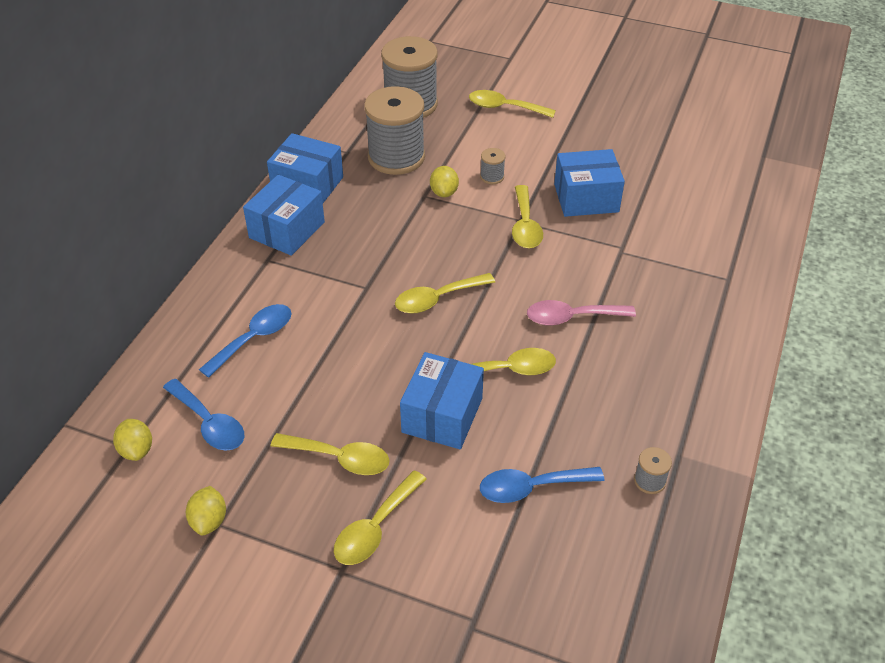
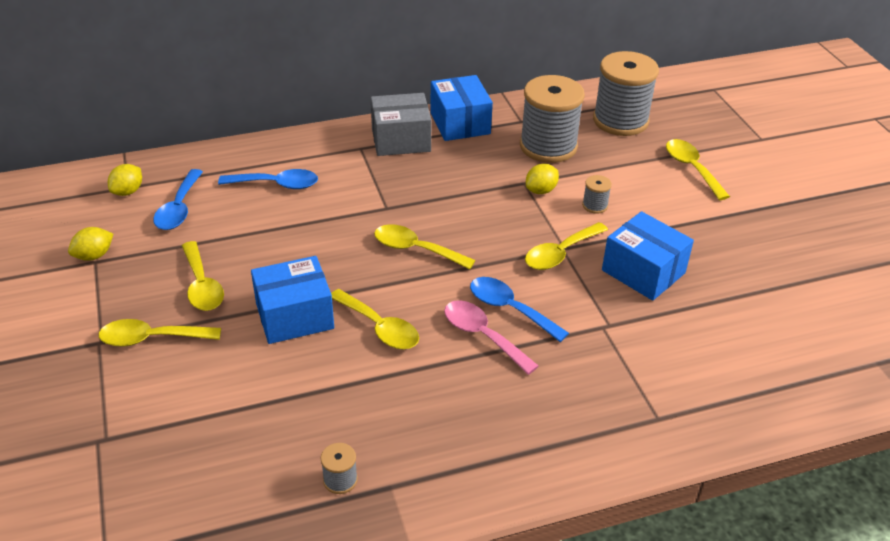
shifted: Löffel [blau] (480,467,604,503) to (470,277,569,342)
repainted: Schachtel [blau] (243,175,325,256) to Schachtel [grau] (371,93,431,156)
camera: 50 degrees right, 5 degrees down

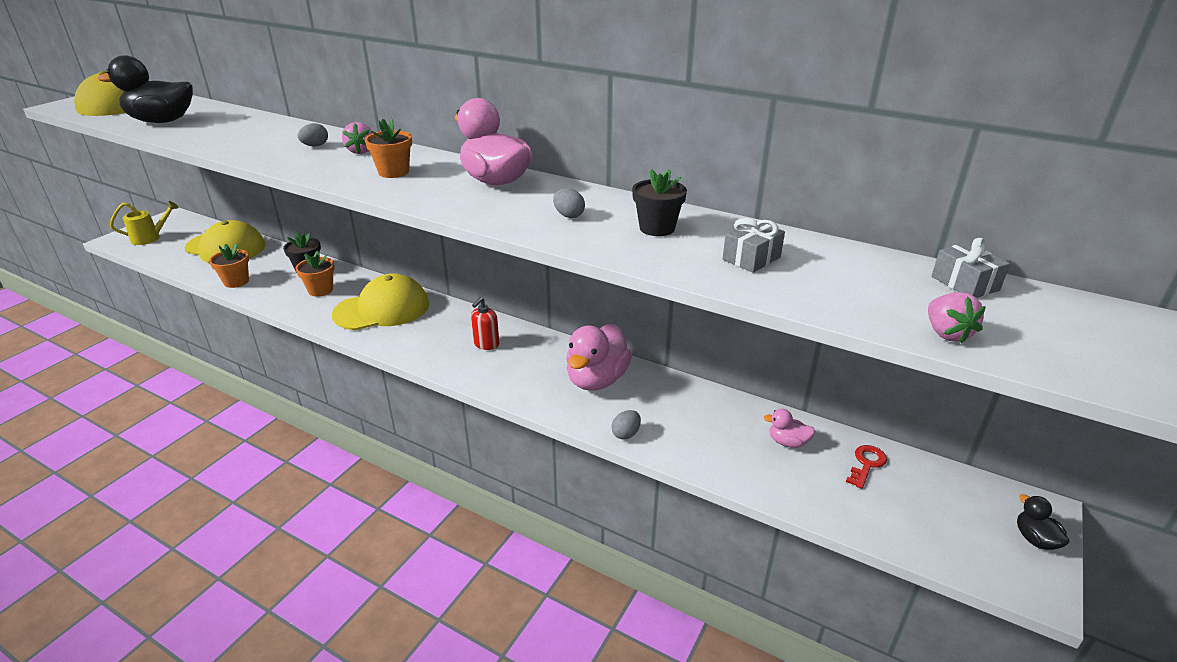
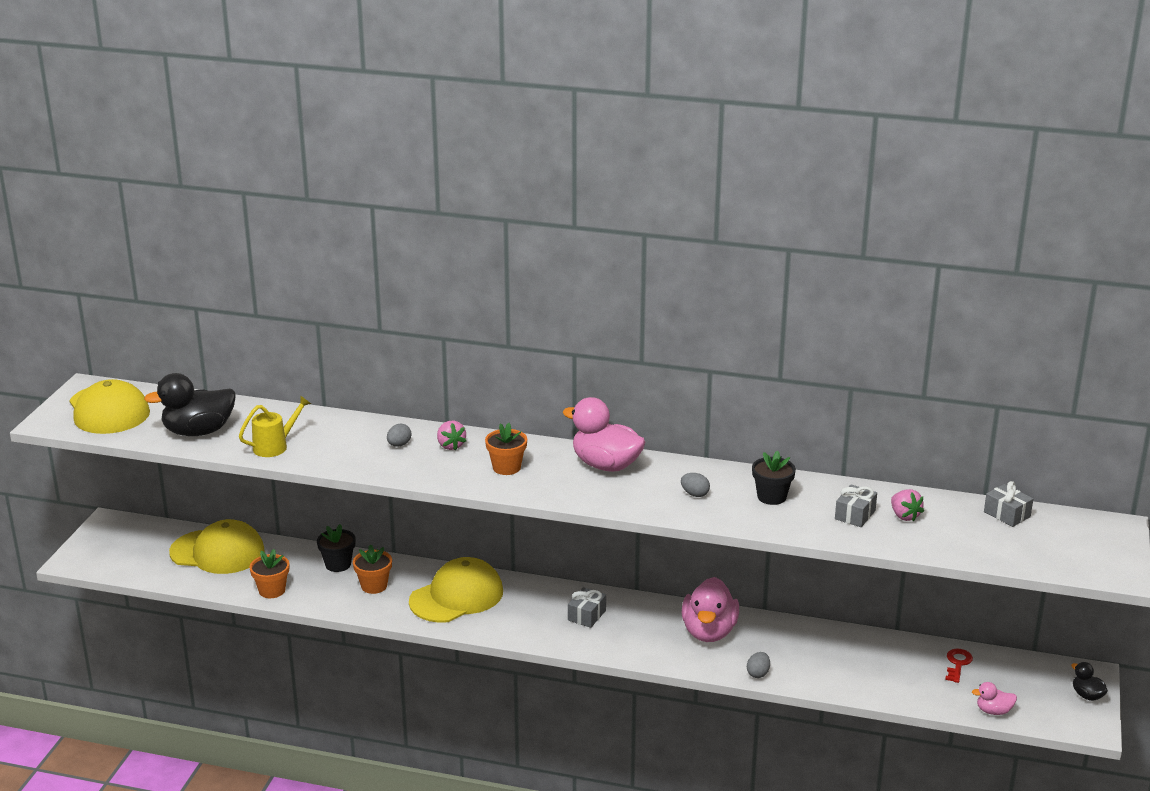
shifted: Gießkanne [gelb] (110,201,179,245) to (239,395,311,457); Erdbeere [rosa] (928,292,986,343) to (891,489,924,521); Ente [rosa] (764,409,815,448) to (972,682,1017,715)
swapped: Seifenspender [rot] (471,297,499,350) to Geschenk [grau] (568,587,606,628)
camera: 15 degrees left, 5 degrees down

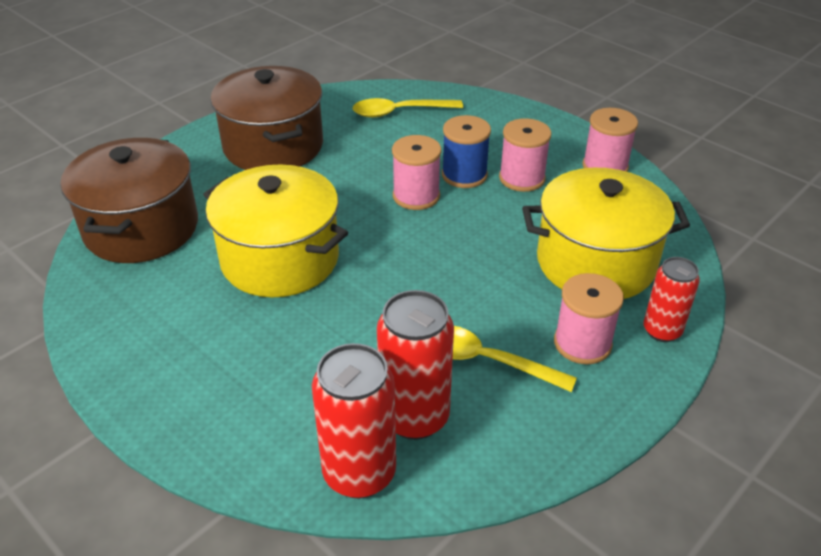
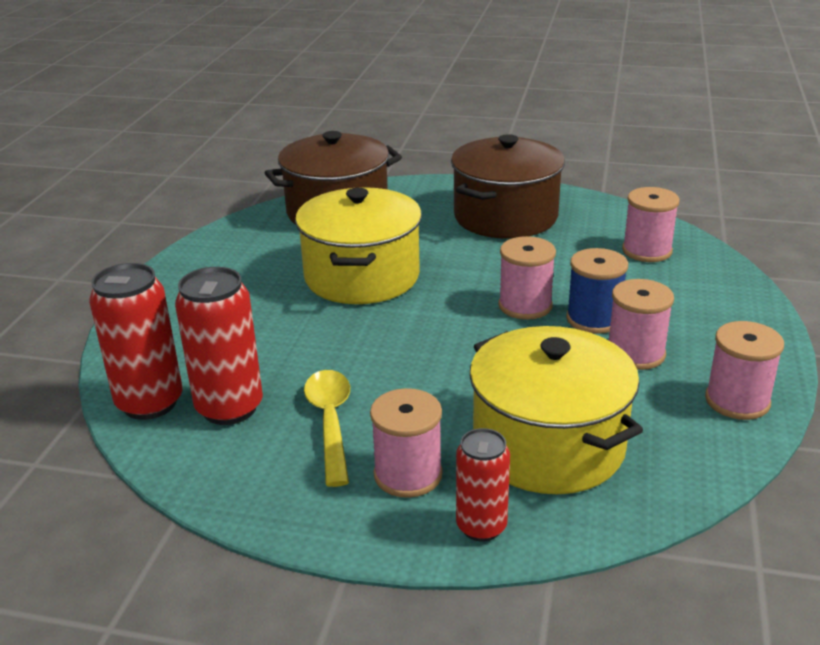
swapped: Löffel [gelb] (353,98,463,118) to Garnrolle [rosa] (622,187,680,262)
camera: 60 degrees right, 10 degrees down

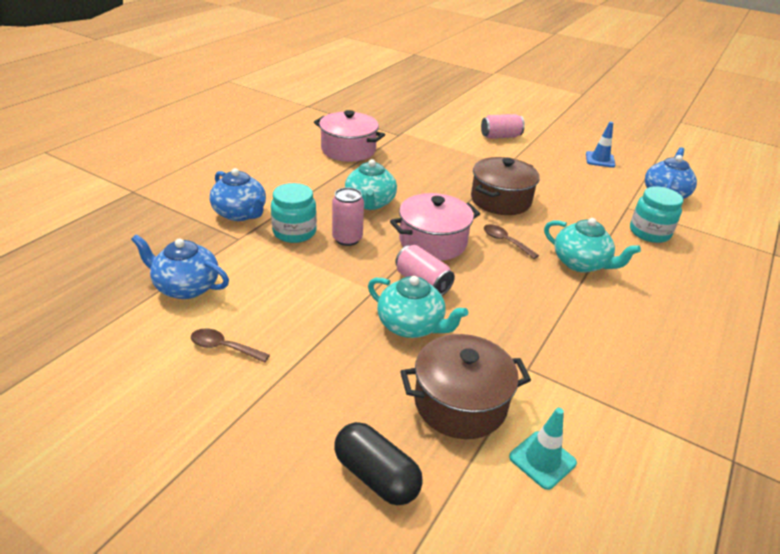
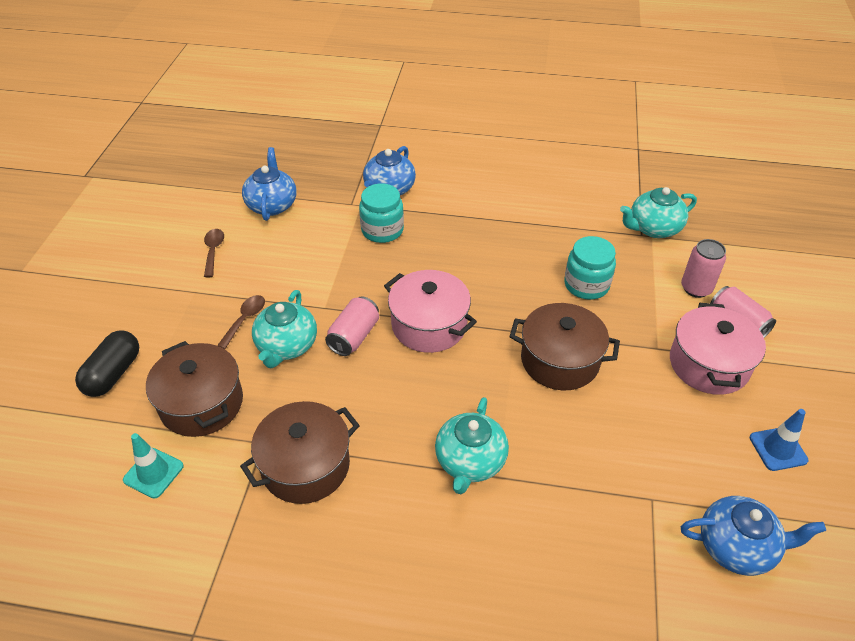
new: Kochtopf [braun] (240,401,360,504)
shifted: Löffel [braun] (484,224,539,259) to (217,295,265,349); Einmachglas [türkis] (630,186,683,243) to (564,236,616,300); Teekanne [türkis] (345,159,397,210) to (620,187,697,238); Kochtopf [rosa] (314,110,385,162) to (670,303,766,395); Dose [rosa] (332,187,364,246) to (681,239,726,298)
camera: 70 degrees right, 10 degrees up

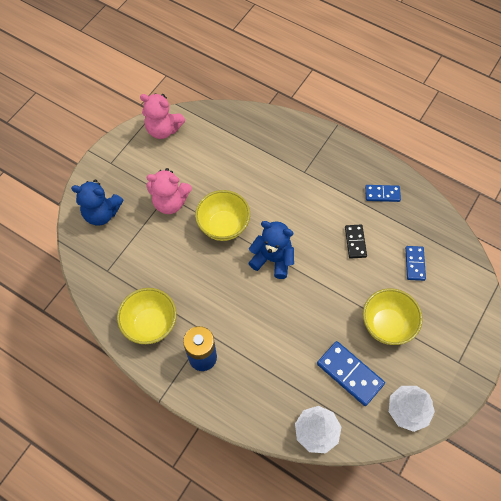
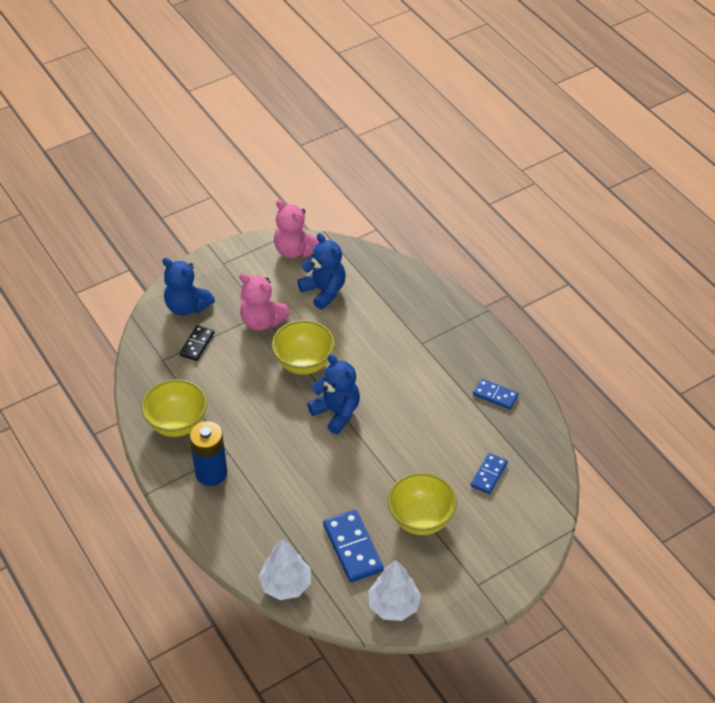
new: Teddybär [blau] (297,233,346,310)
shifted: Dominostein [schwarz] (345,225,367,259) to (179,325,214,361)
camera: 25 degrees right, 15 degrees down

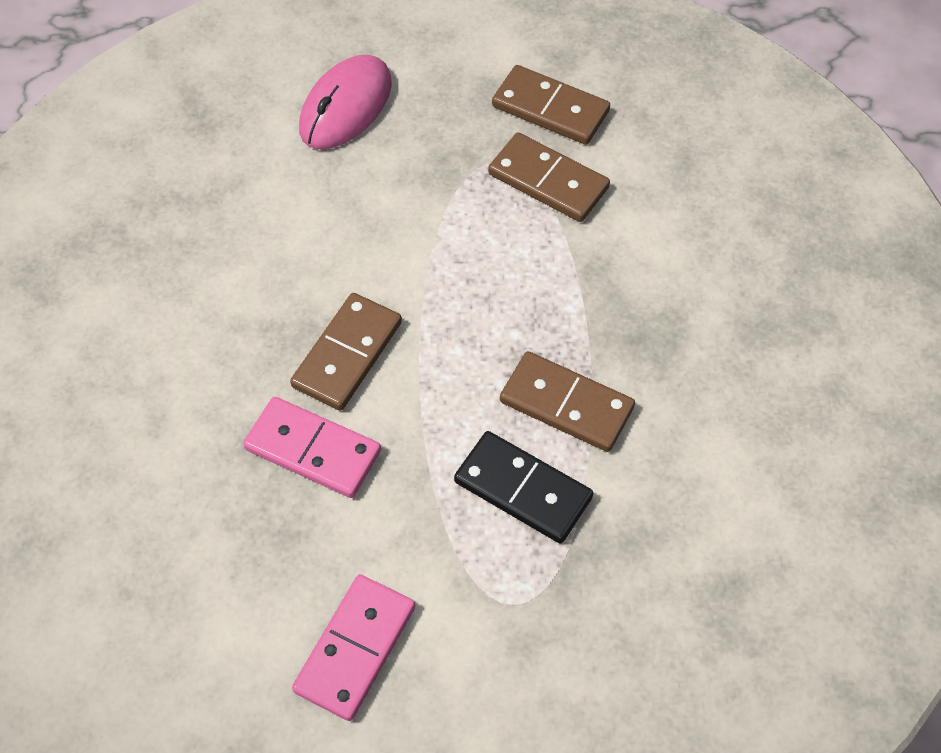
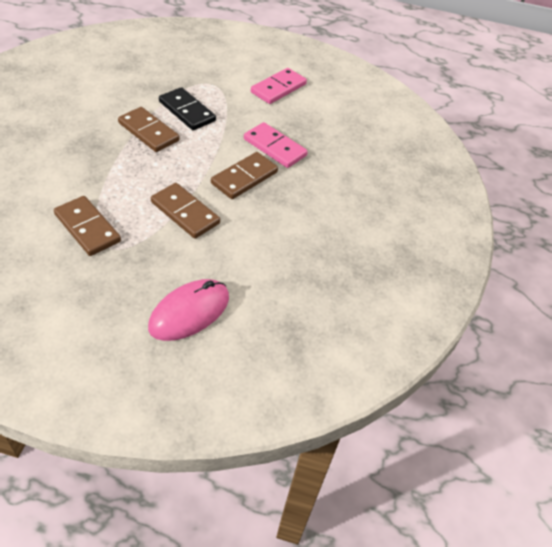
shifted: Dominostein [braun] (492,65,610,145) to (151,183,220,239)
camera: 170 degrees left, 10 degrees down

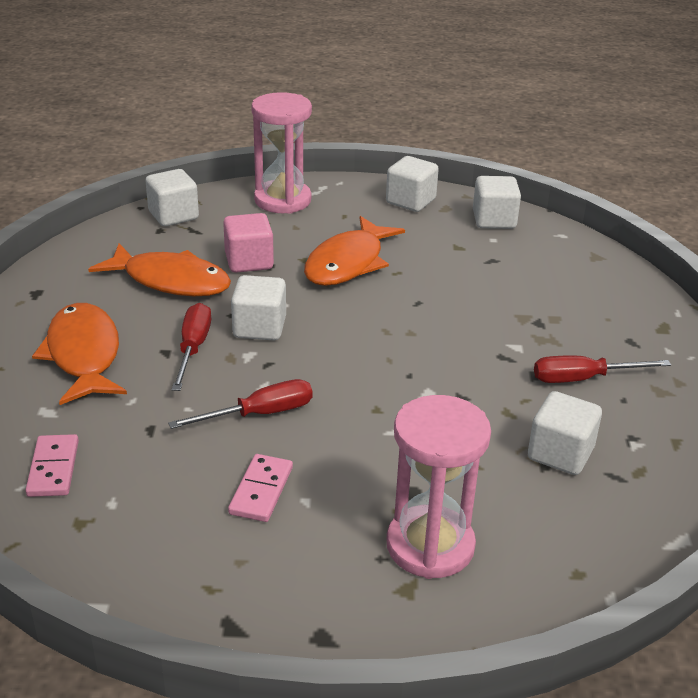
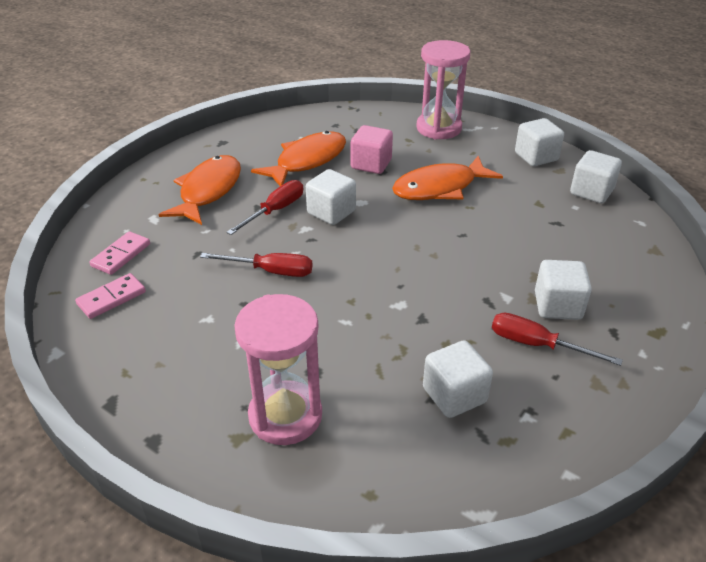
shifted: Dominostein [rosa] (228,454,293,522) to (75,273,146,319); Kubus [weiß] (145,169,199,226) to (535,260,592,320)
rotated: Fisch [orange] (88,243,231,296) = (251,131,346,186) 105 degrees counterclockwise
camera: 35 degrees right, 5 degrees up

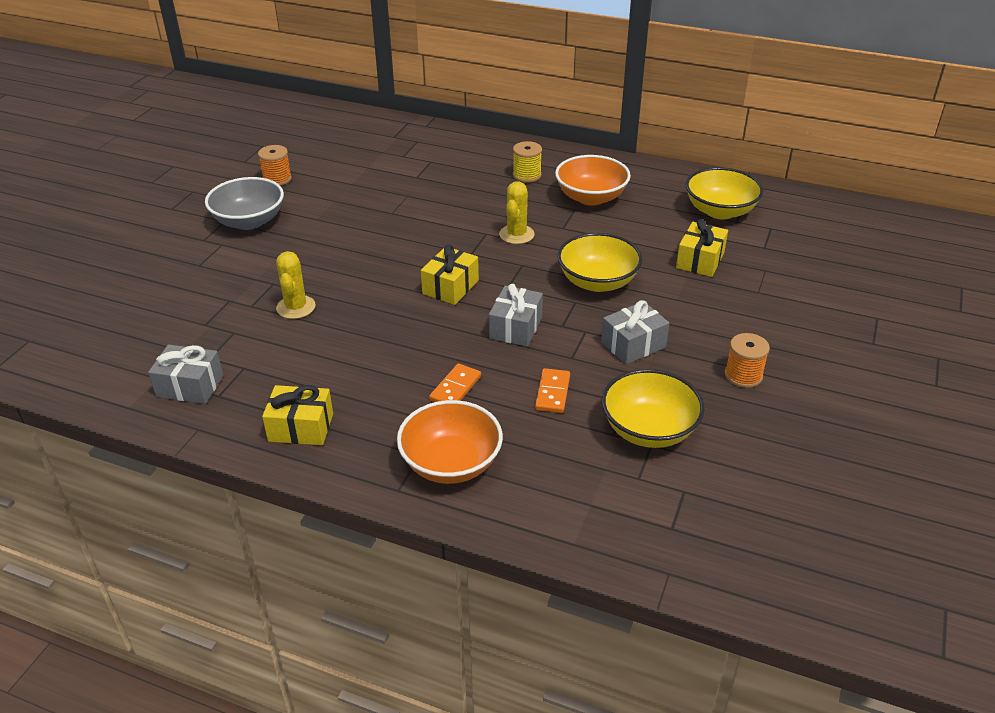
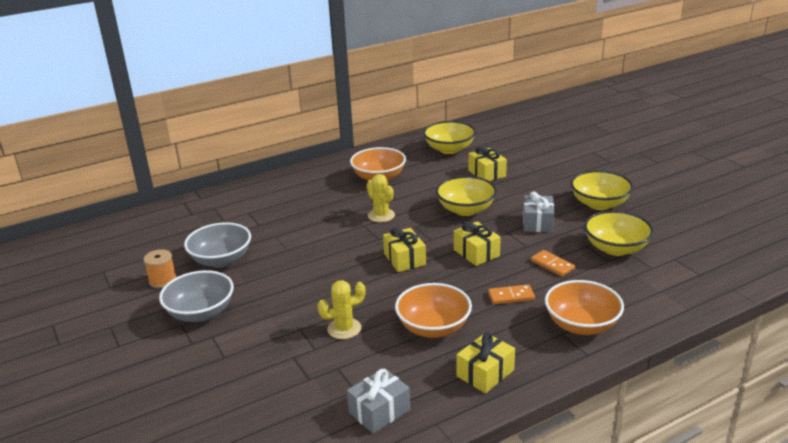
gone: Garnrolle [gelb] (513,141,542,183)
new: Schüssel [grau] (184,222,251,268); Schüssel [orange] (395,283,472,338)
swapped: Garnrolle [orange] (725,333,770,388) to Schüssel [gelb] (571,170,633,210)
repainted: Geschenk [grau] (489,284,543,347) to Geschenk [gelb] (454,221,501,266)
rotated: Kaktus [gelb] (276,251,315,319) = (317,280,365,339) 60 degrees counterclockwise; Dominostein [orange] (429,363,481,402) = (488,284,535,304) 75 degrees counterclockwise
camera: 50 degrees left, 10 degrees down

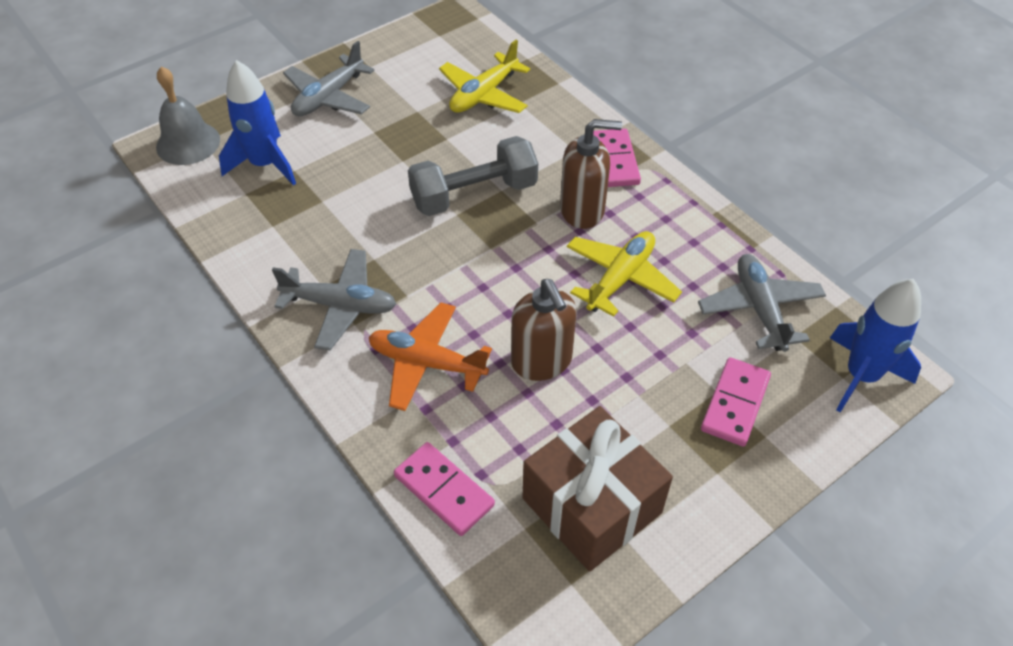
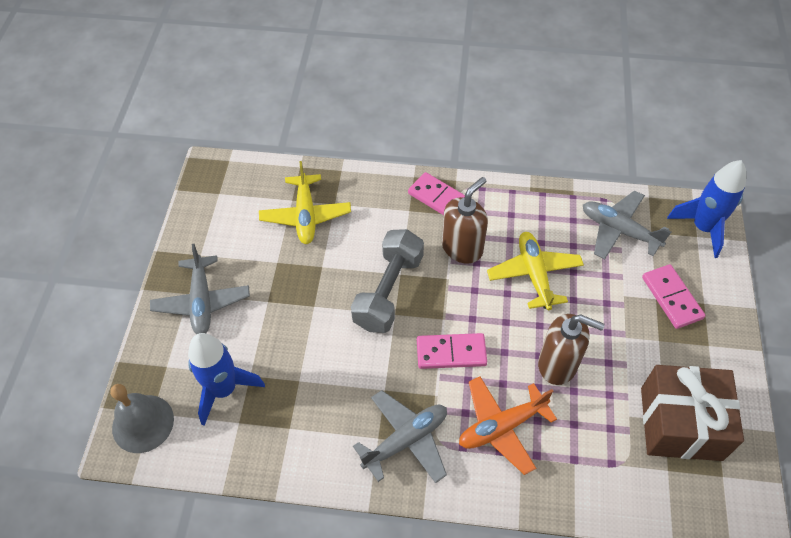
shifted: Dominostein [rosa] (394,442,495,536) to (417,333,487,369)
camera: 45 degrees left, 5 degrees up

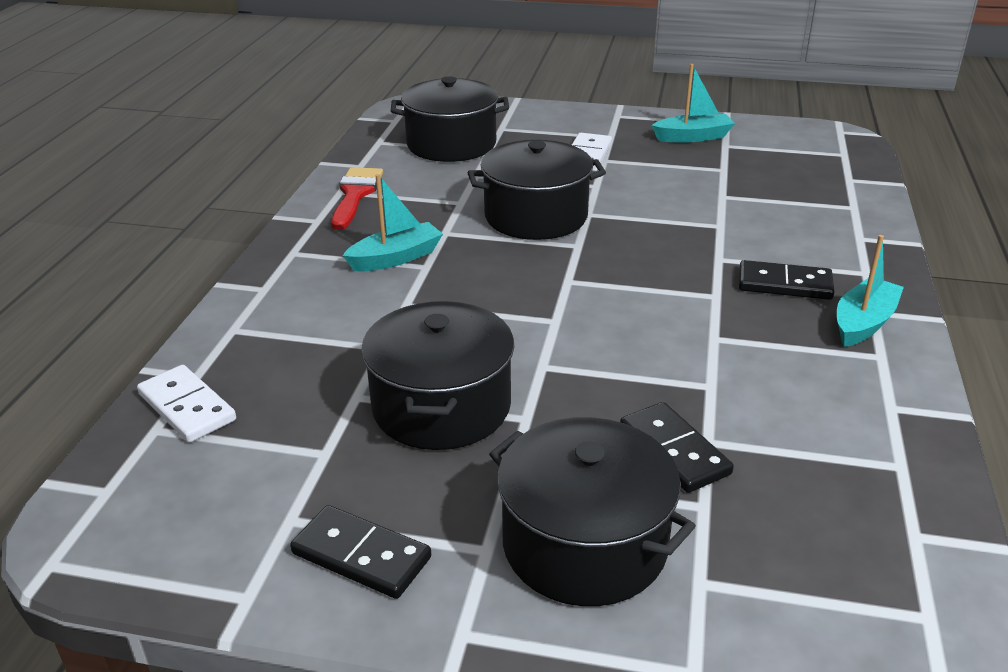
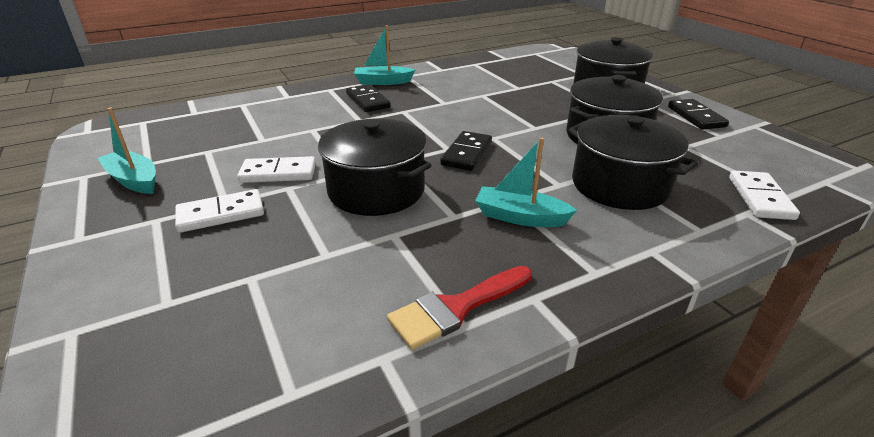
new: Dominostein [weiß] (237,156,316,183)
shifted: Dominostein [schwarz] (620,402,734,493) to (440,131,492,171); Kochtopf [schwarz] (391,76,509,162) to (569,115,698,210)
camera: 130 degrees left, 0 degrees up

